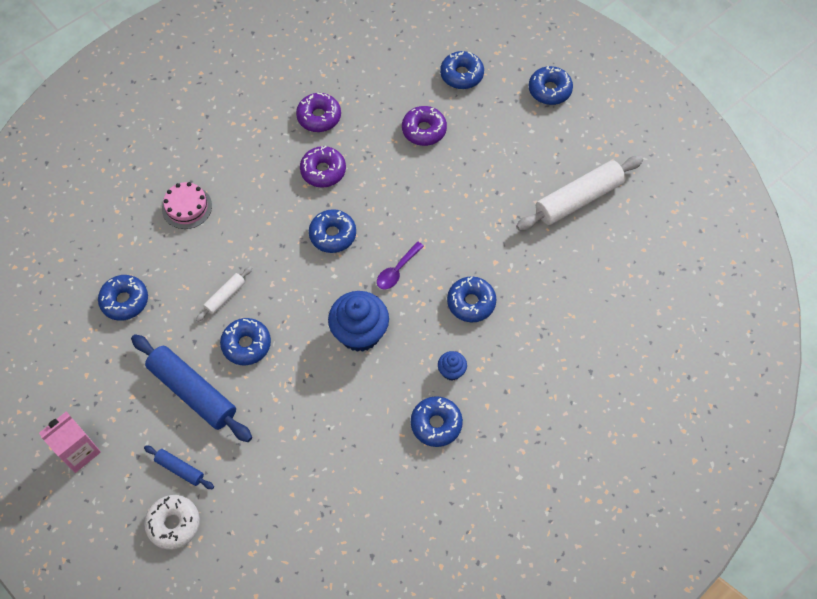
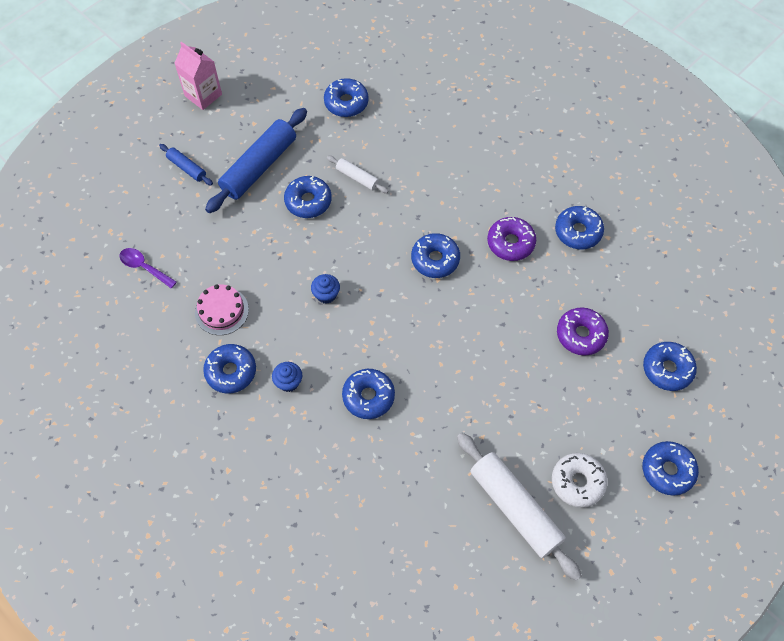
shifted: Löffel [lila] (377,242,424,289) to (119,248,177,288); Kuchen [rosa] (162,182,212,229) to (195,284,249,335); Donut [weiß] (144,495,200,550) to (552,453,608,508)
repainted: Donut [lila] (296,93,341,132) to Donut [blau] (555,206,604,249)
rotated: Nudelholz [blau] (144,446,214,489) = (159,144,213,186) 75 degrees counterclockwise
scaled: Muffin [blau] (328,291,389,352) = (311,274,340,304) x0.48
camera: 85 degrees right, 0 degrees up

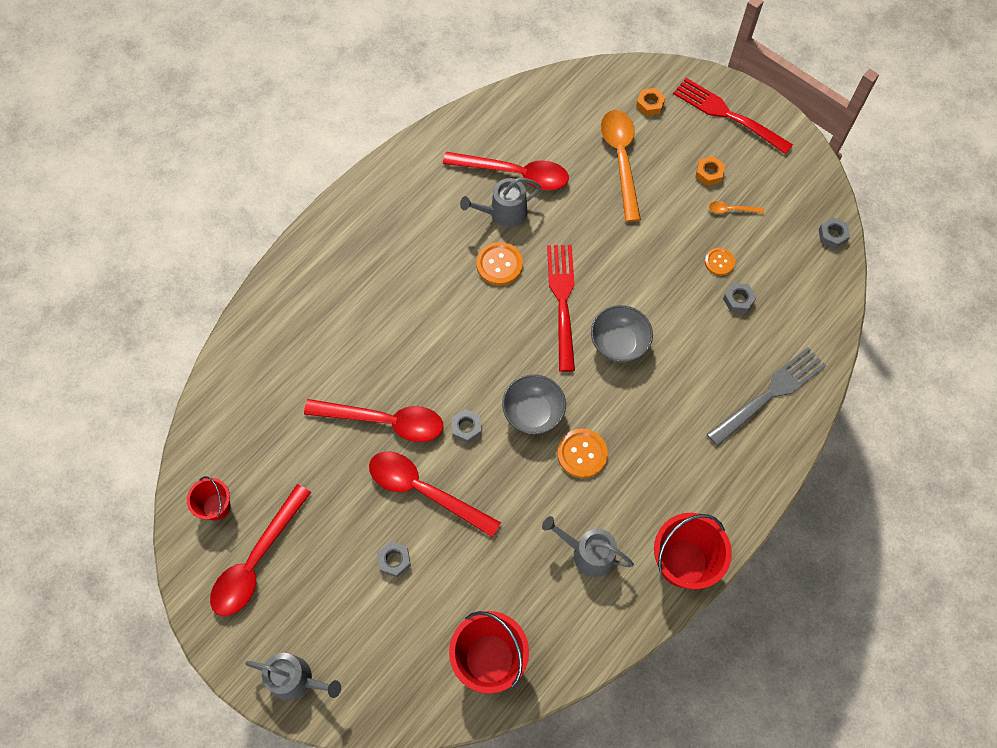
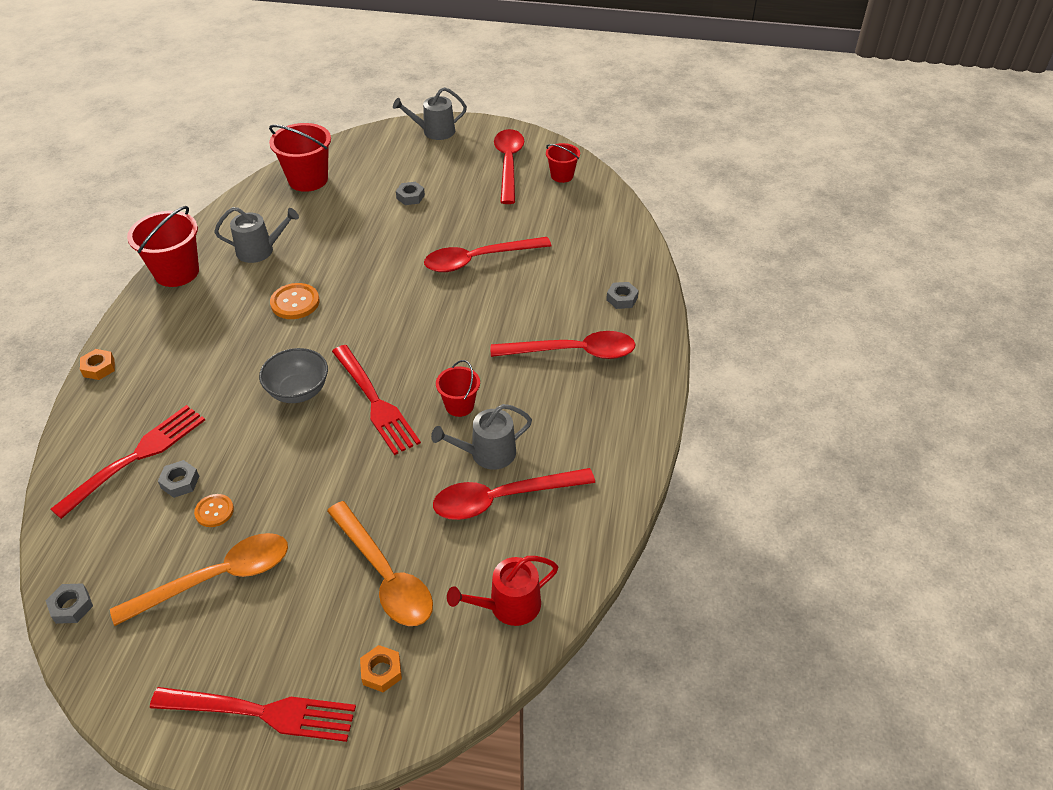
gone: Schüssel [grau] (502,374,566,434); Gabel [grau] (707,347,826,446)
new: Gabel [rot] (51,405,205,519); Gießkanne [rot] (447,556,558,626)
shifted: Sechskantmutter [orange] (695,156,725,186) to (80,349,115,380); Löffel [rot] (369,451,501,538) to (491,331,636,359); Sechskantmutter [grau] (451,409,481,443) to (606,282,639,309)
swapped: Knopf [orange] (476,242,523,286) to Eimer [rot] (436,360,480,417)
rotated: Gießkanne [grau] (460,178,541,227) = (431,404,532,470) 150 degrees counterclockwise
scaled: Löffel [orange] (709,201,764,214) = (110,533,288,626) x2.35
camera: 150 degrees right, 20 degrees down

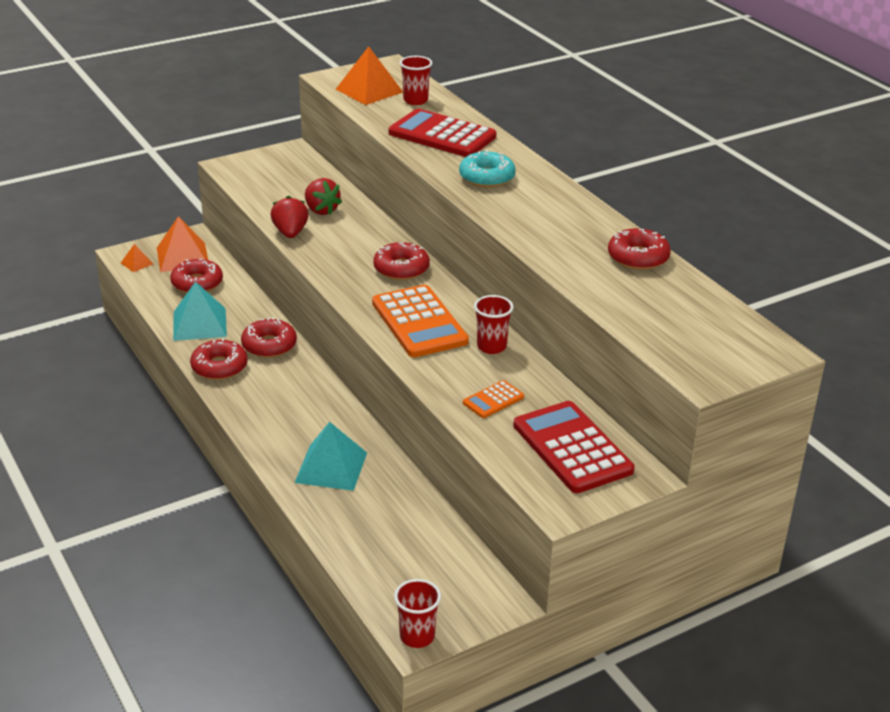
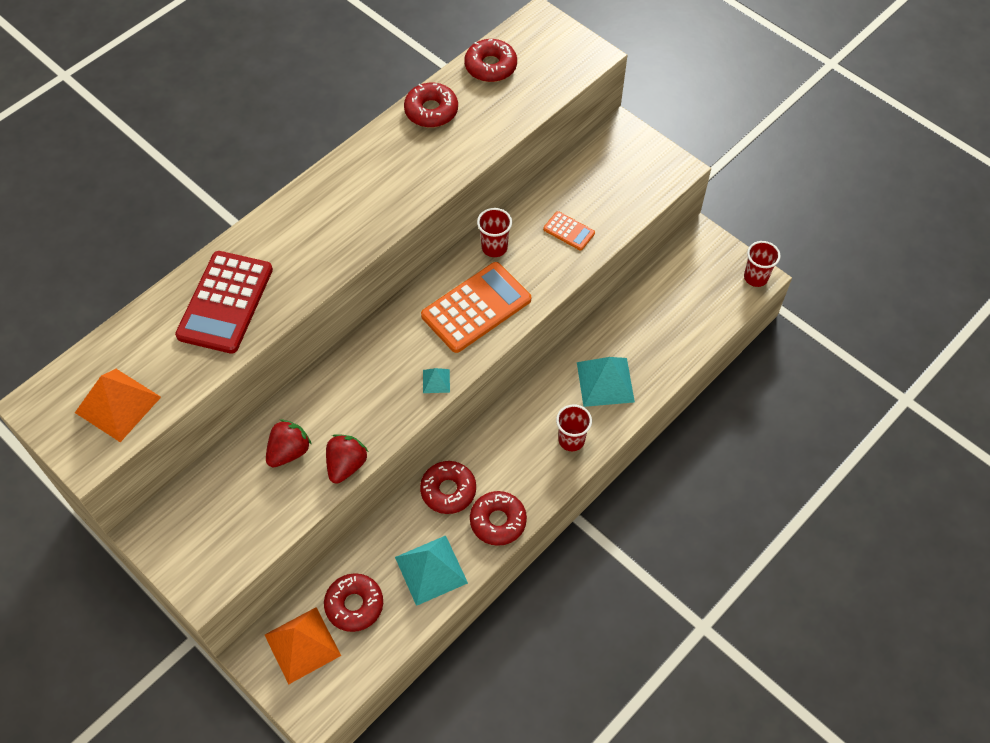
gone: Pyramide [orange] (121,244,153,272); Donut [türkis] (459,150,516,188); Taschenrechner [rot] (513,401,635,493)
new: Pyramide [türkis] (423,368,450,393)
shifted: Donut [rot] (373,242,430,280) to (464,39,517,82); Becher [rot] (400,56,432,105) to (556,404,592,451)
rotated: Erdbeere [rot] (271,195,309,238) = (326,434,368,484) 135 degrees clockwise
camera: 105 degrees left, 25 degrees up

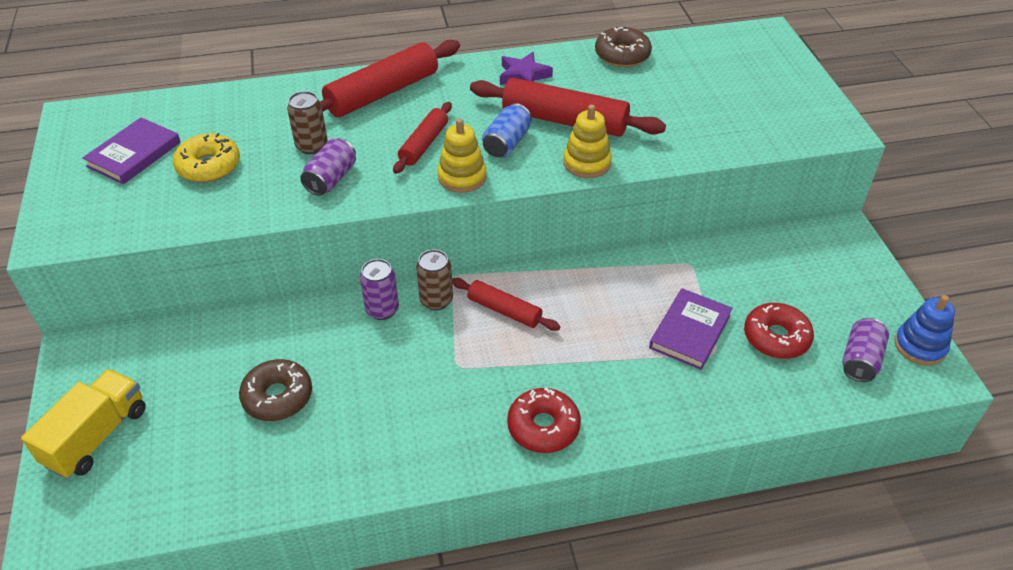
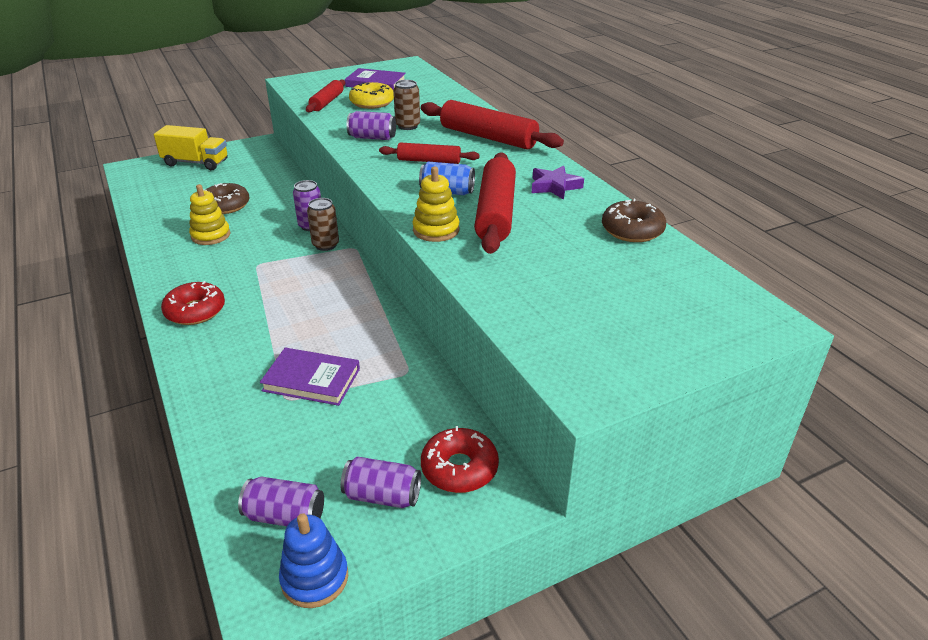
new: Dose [lila] (341,456,421,508)
shifted: Stapelspielzeug [gelb] (438,118,486,193) to (189,184,230,245); Nudelholz [rot] (452,278,560,331) to (306,79,345,112); Donut [rot] (744,303,814,359) to (421,426,499,493)
camera: 75 degrees right, 10 degrees down

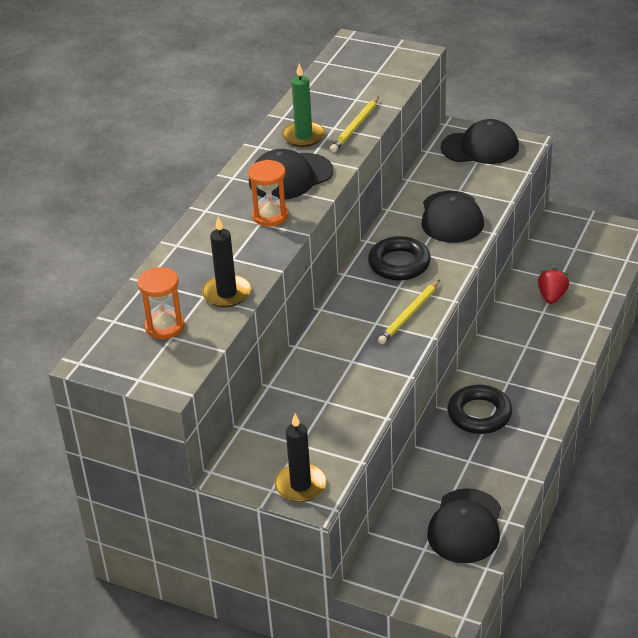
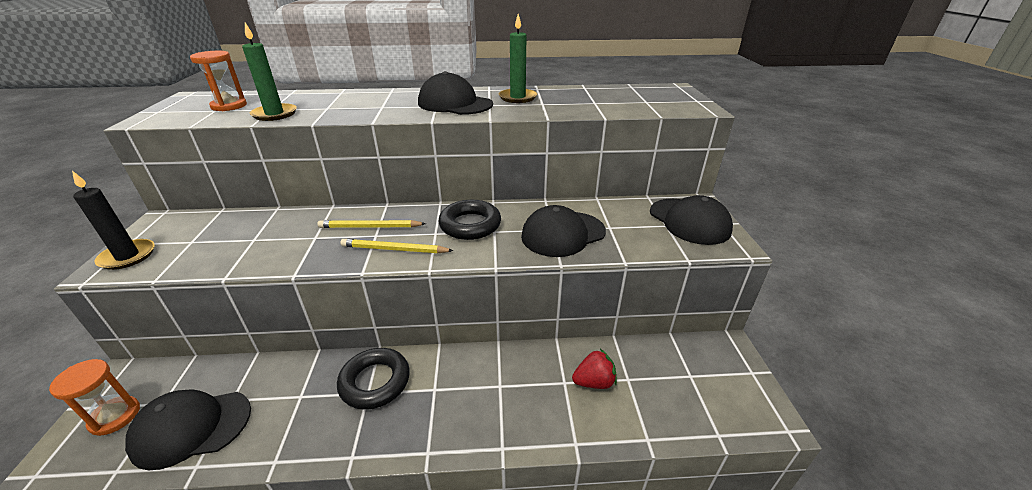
shifted: Sanduhr [orange] (248,160,289,227) to (49,359,140,436); Bleistift [gelb] (330,97,379,152) to (317,220,426,228)
repainted: Kerze [schwarz] (202,216,251,307) to Kerze [grün] (242,23,297,121)
camera: 60 degrees right, 5 degrees down

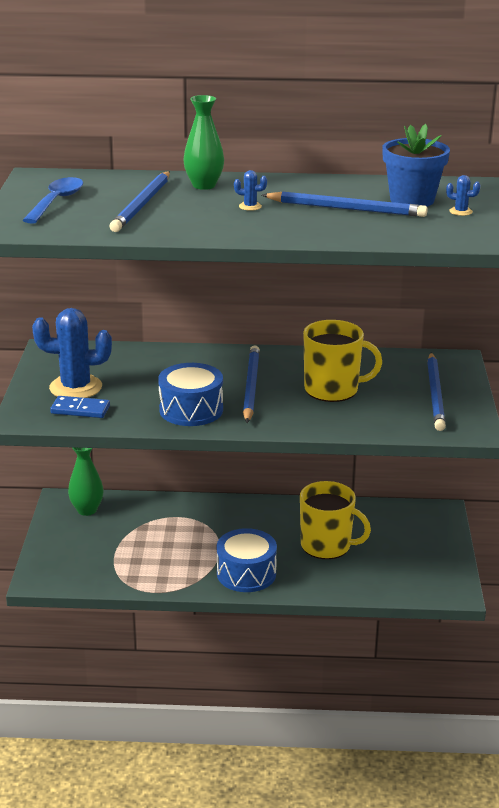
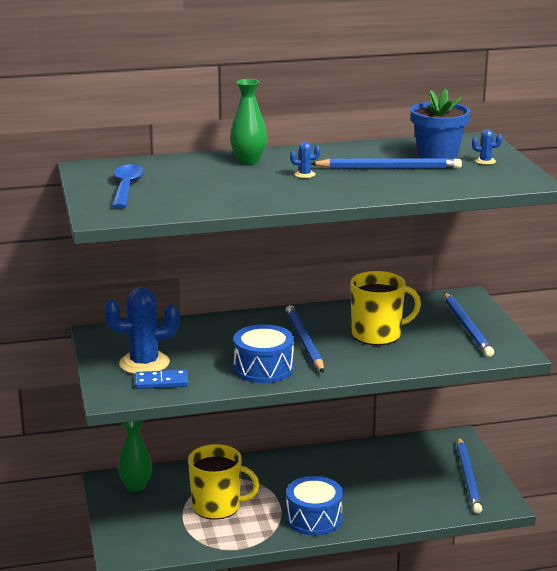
shifted: Tasse [gelb] (300,481,371,559) to (188,444,259,520); Bleistift [blau] (109,171,170,232) to (457,437,482,513)
camera: 15 degrees left, 5 degrees down

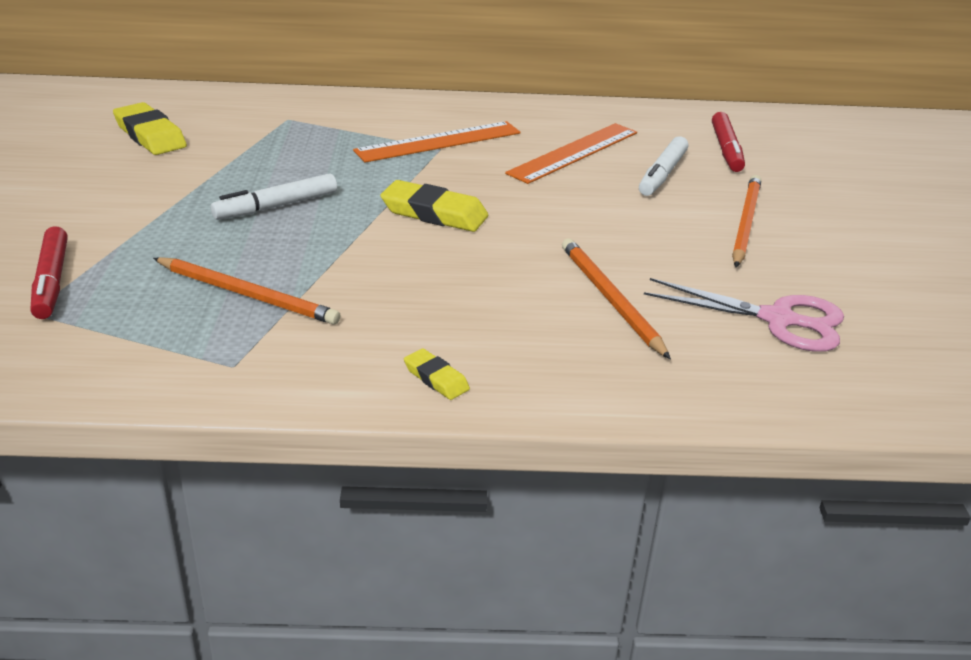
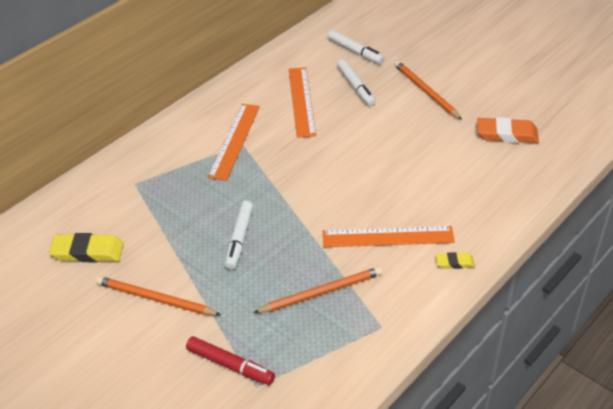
gone: Radiergummi [gelb] (380,180,488,232)
new: Lineal [orange] (323,226,455,247)
shifted: Bleistift [orange] (562,238,671,359) to (96,276,221,315)
swapped: Schere [rosa] (644,278,844,352) to Radiergummi [orange] (477,117,539,143)
repainted: Filzstift [rot] (712,112,745,172) to Filzstift [weiß] (328,30,384,64)
camera: 45 degrees left, 10 degrees up

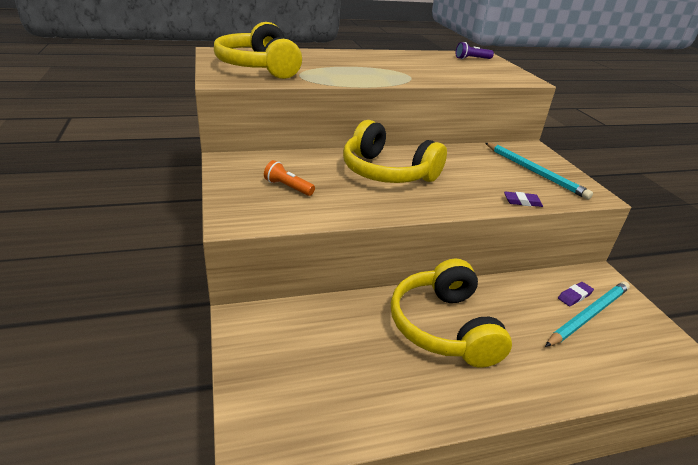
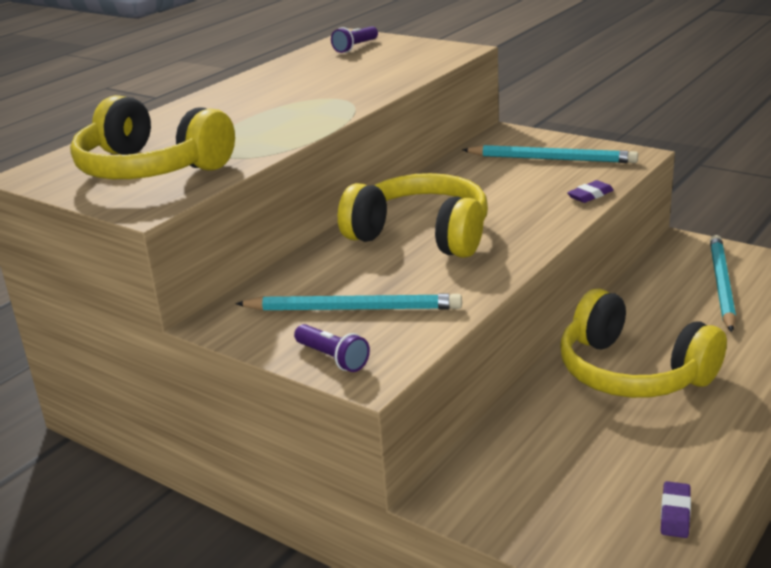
new: Taschenlampe [lila] (294,324,370,372)
shifted: Radiergummi [lila] (558,282,594,306) to (661,481,691,538)
swapped: Taschenlampe [orange] (264,160,315,196) to Bleistift [türkis] (235,293,462,311)
rotated: Kopfhörer [gelb] (343,120,447,183) = (338,173,488,258) 150 degrees counterclockwise
camera: 35 degrees left, 5 degrees down

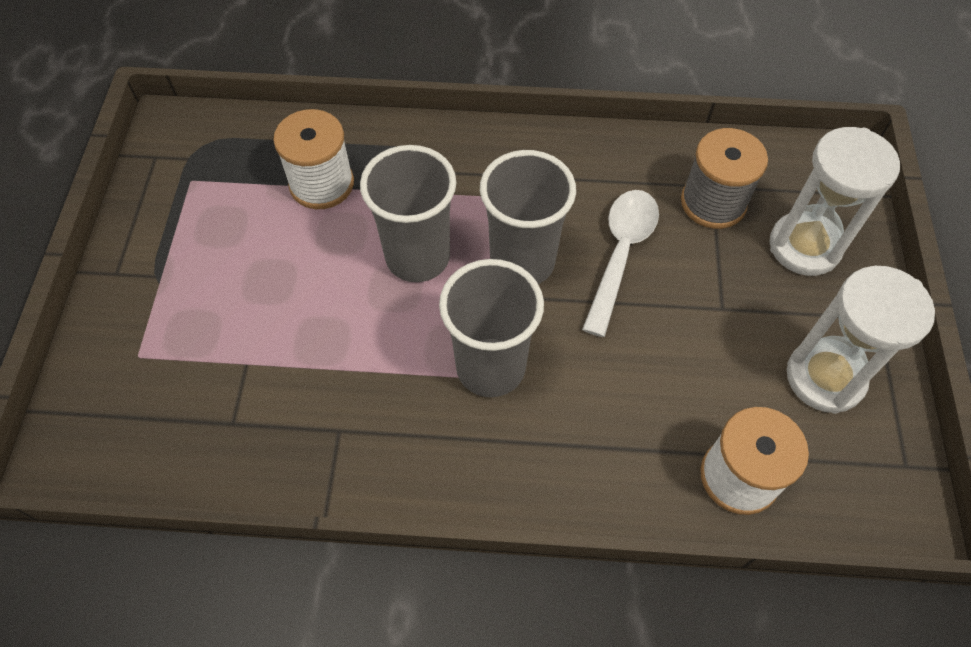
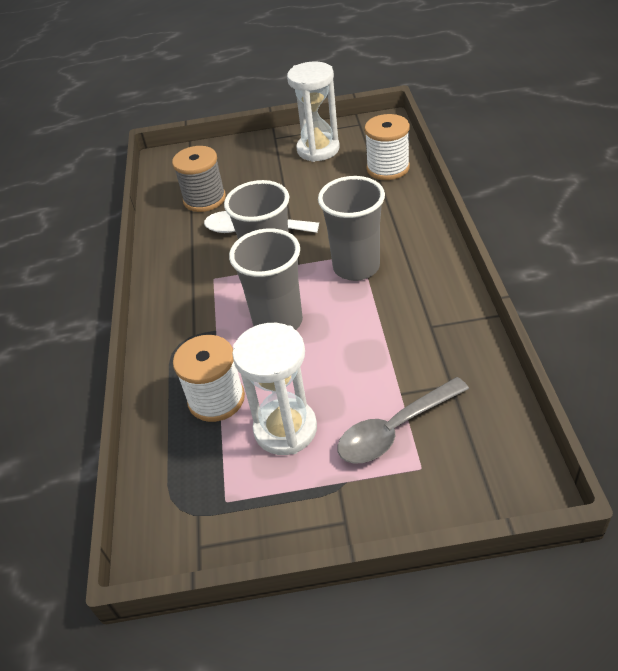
new: Löffel [grau] (337,377,469,464)
shifted: Sanduhr [weiß] (770,127,900,276) to (232,323,317,455)
camera: 95 degrees left, 15 degrees down

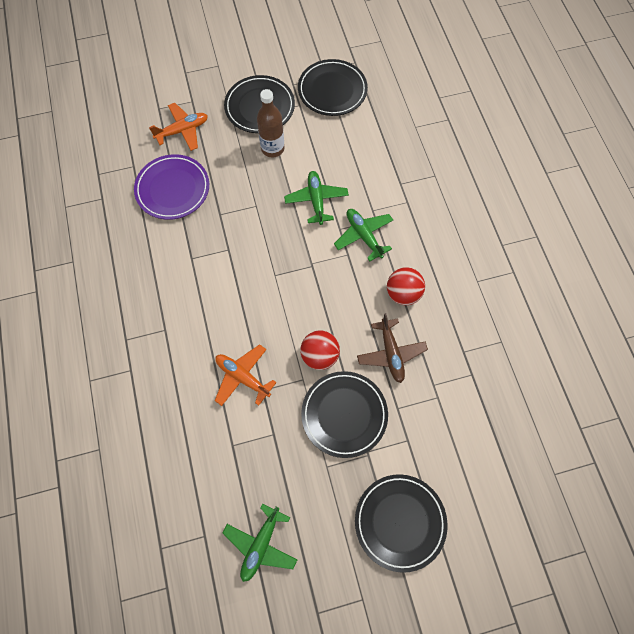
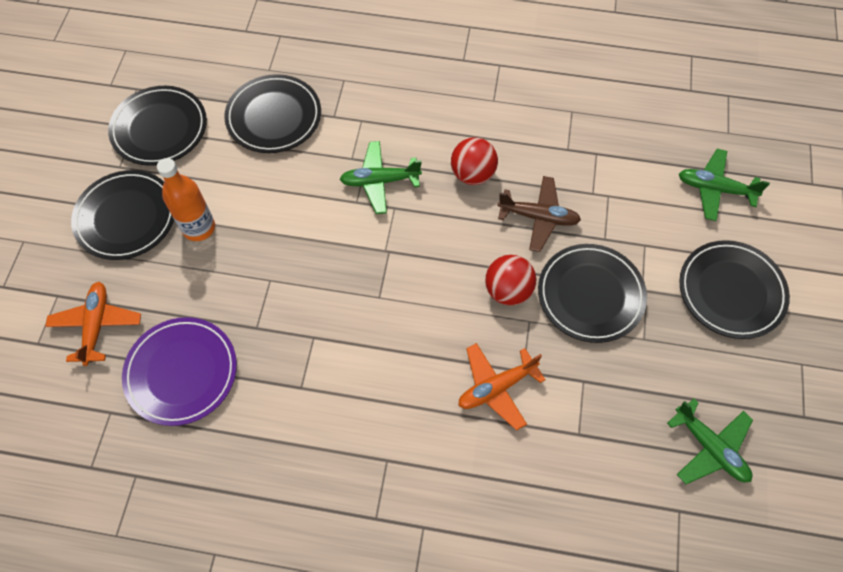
new: Teller [schwarz] (224,74,321,153)
shifted: Flugzeug [grün] (284,171,349,225) to (679,149,770,221)
repainted: Flasche [braun] (257,89,284,157) to Flasche [orange] (157,158,215,241)
camera: 65 degrees left, 5 degrees down

